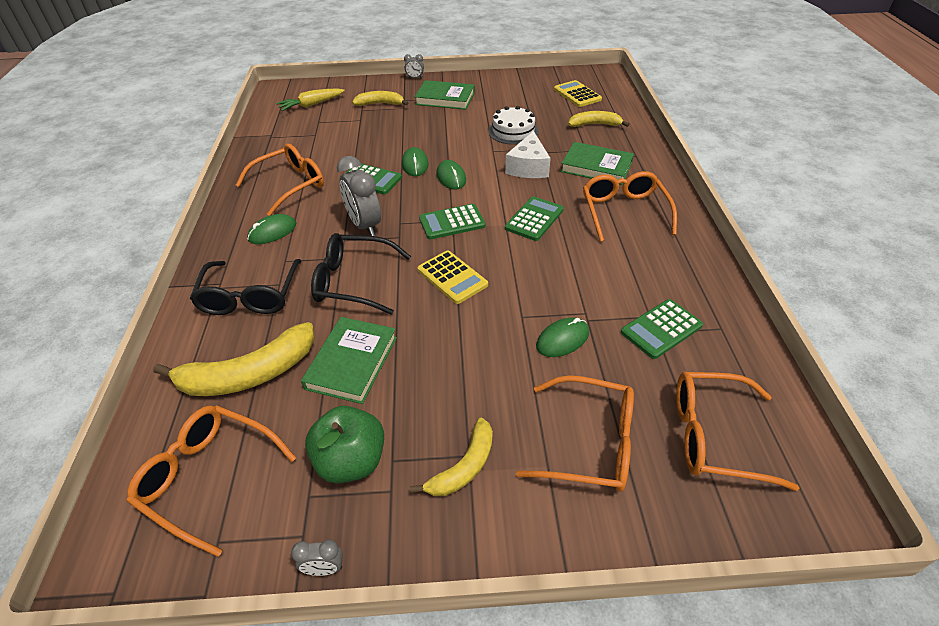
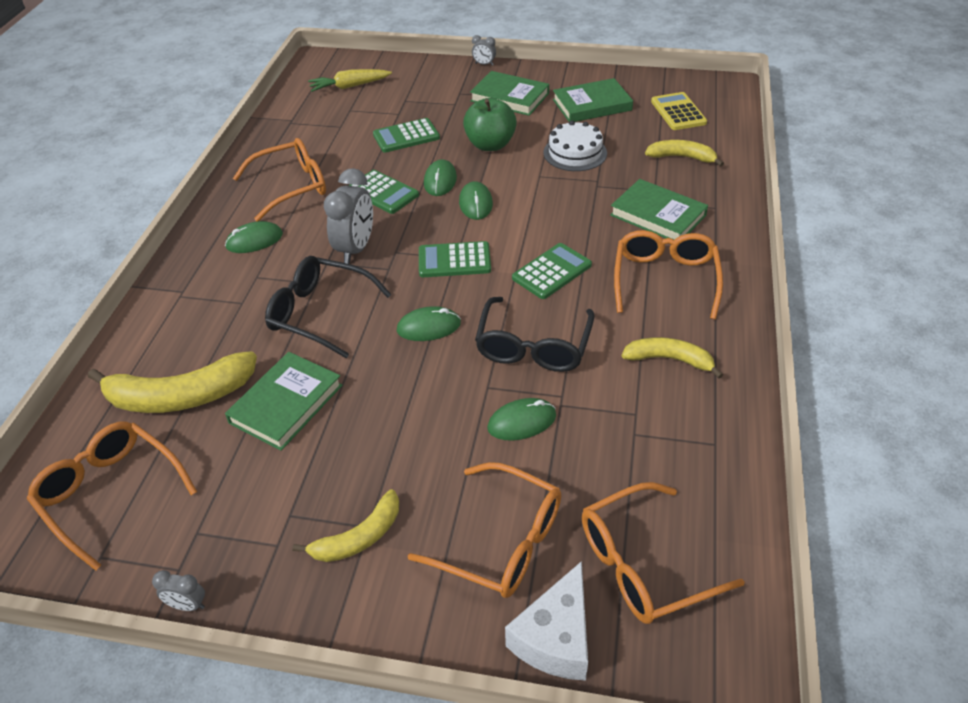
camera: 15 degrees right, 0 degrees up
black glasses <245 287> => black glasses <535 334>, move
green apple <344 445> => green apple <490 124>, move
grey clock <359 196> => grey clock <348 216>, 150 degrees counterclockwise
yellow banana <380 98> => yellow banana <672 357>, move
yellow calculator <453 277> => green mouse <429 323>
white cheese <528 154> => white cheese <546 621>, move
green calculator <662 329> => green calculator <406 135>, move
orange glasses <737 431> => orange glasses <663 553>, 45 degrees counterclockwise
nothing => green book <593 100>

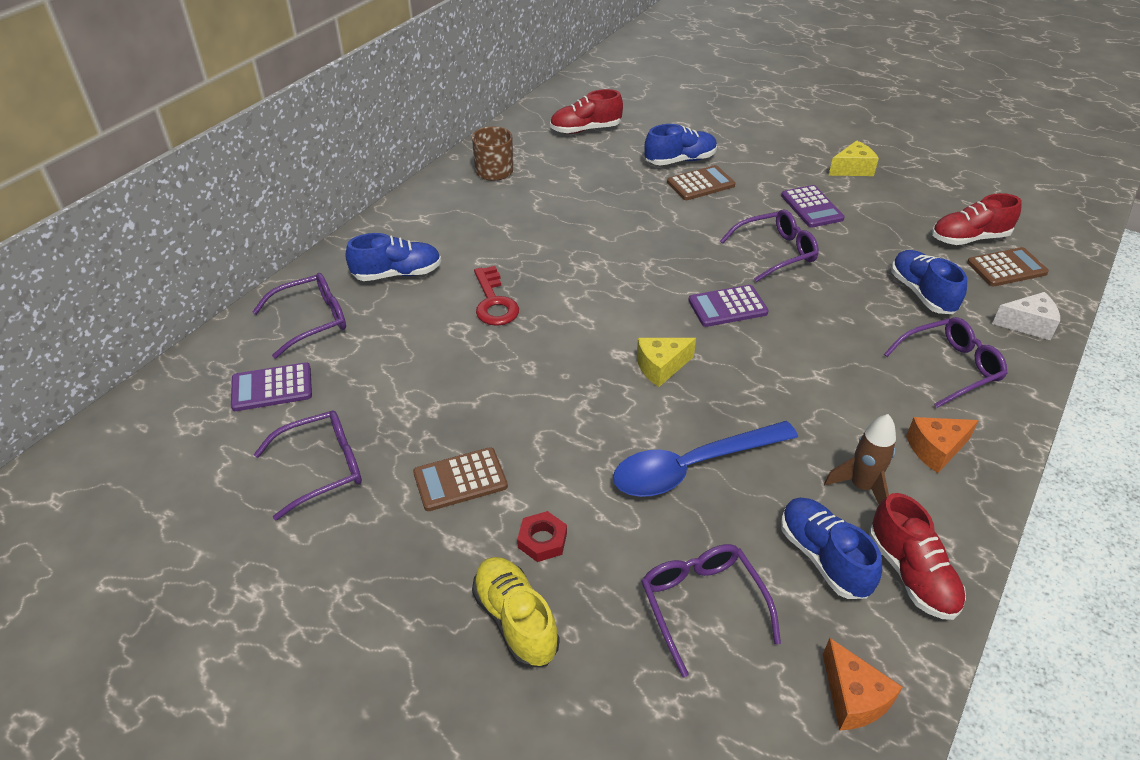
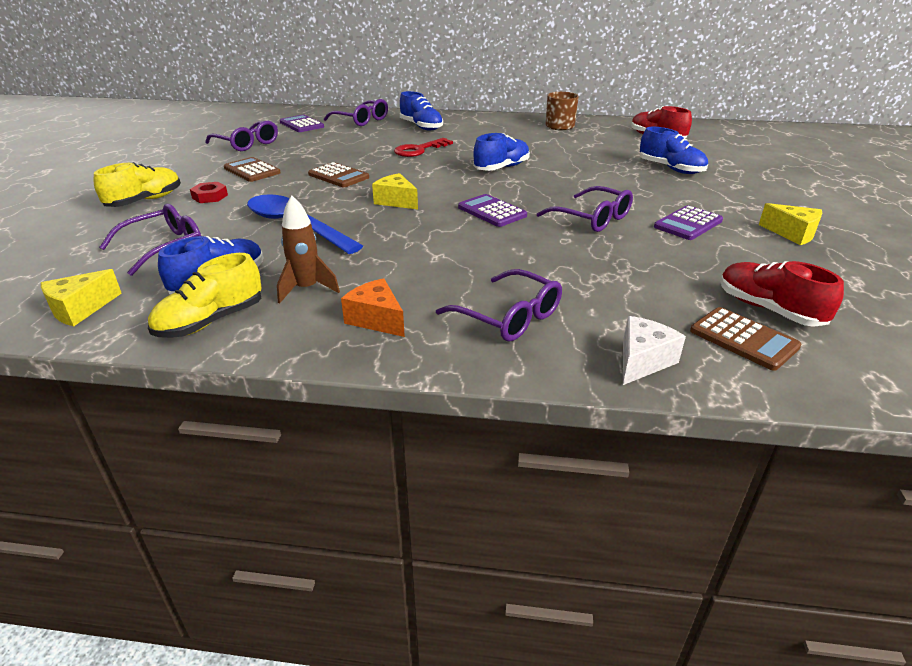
camera: 65 degrees right, 10 degrees down
brown calculator <701 182> => brown calculator <338 174>, move
orange cheese <862 684> => yellow cheese <81 297>
red shoe <917 556> => yellow shoe <205 295>
blue shoe <929 282> => blue shoe <501 152>, move
white cheese <1026 316> => white cheese <654 350>, 120 degrees counterclockwise

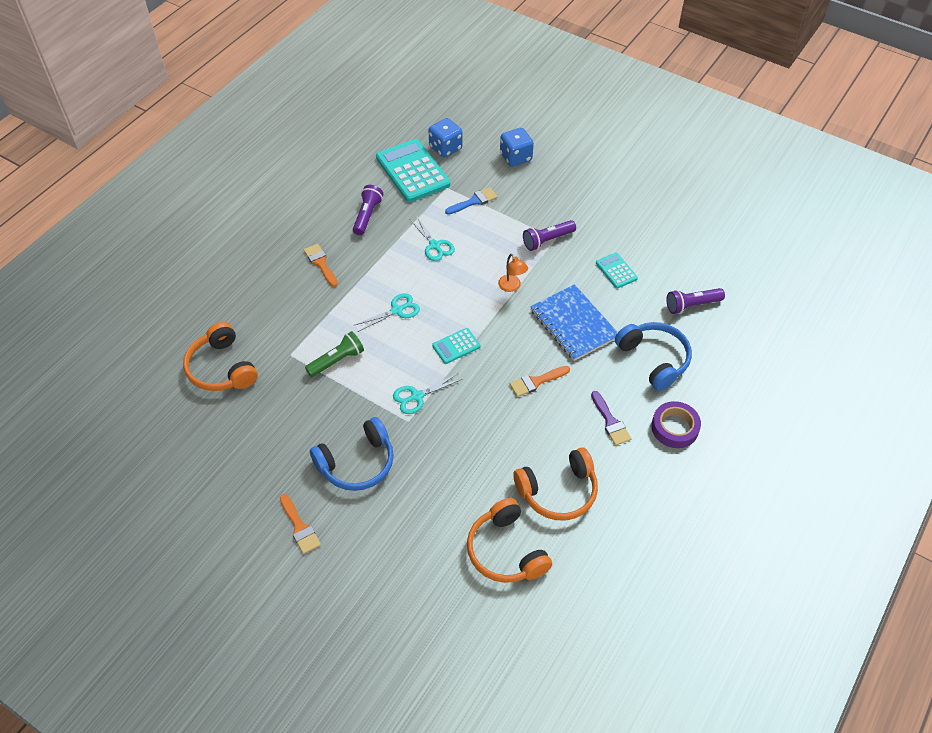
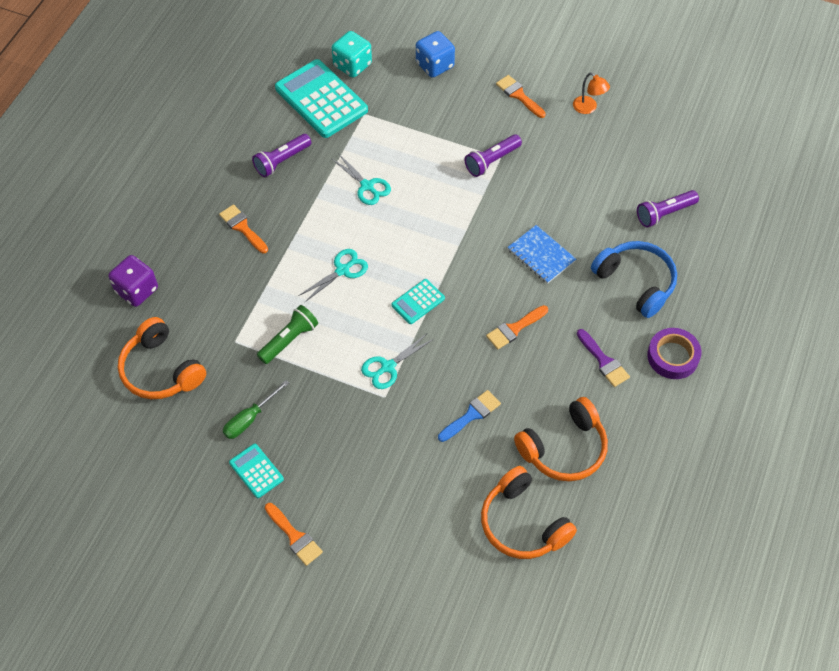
camera: 10 degrees left, 5 degrees up
blue headphones <352 454> => nothing
purple flashlight <368 210> => purple flashlight <281 155>, 135 degrees counterclockwise
blue dice <446 138> => turquoise dice <352 54>
blue brush <471 201> => blue brush <469 416>, move
orange lamp <513 273> => orange lamp <591 93>, move
blue notebook <574 322> => blue notebook <541 254>, x0.66
turquoise calculator <617 270> => turquoise calculator <256 471>, move
nothing => purple dice <133 281>
nothing => green screwdriver <256 409>
nothing => orange brush <521 96>

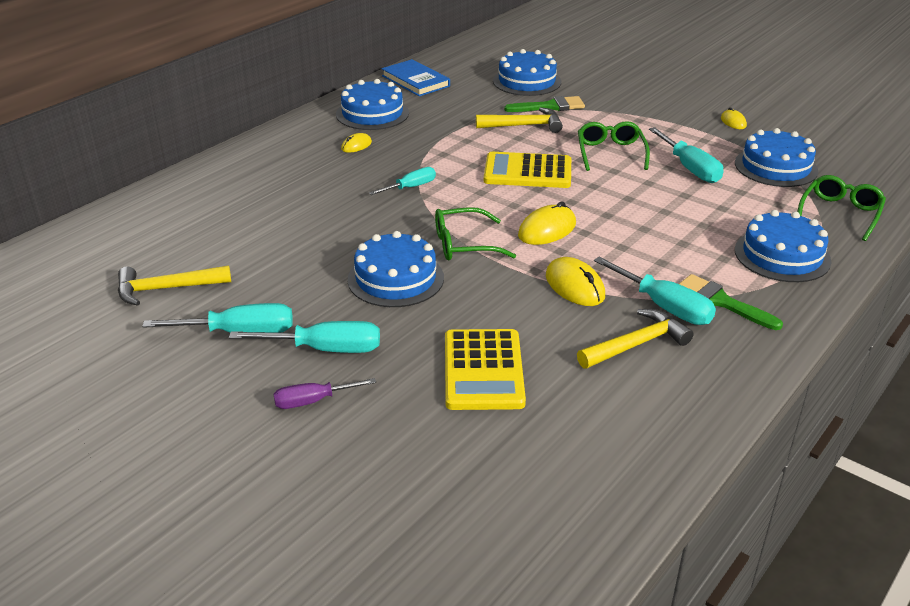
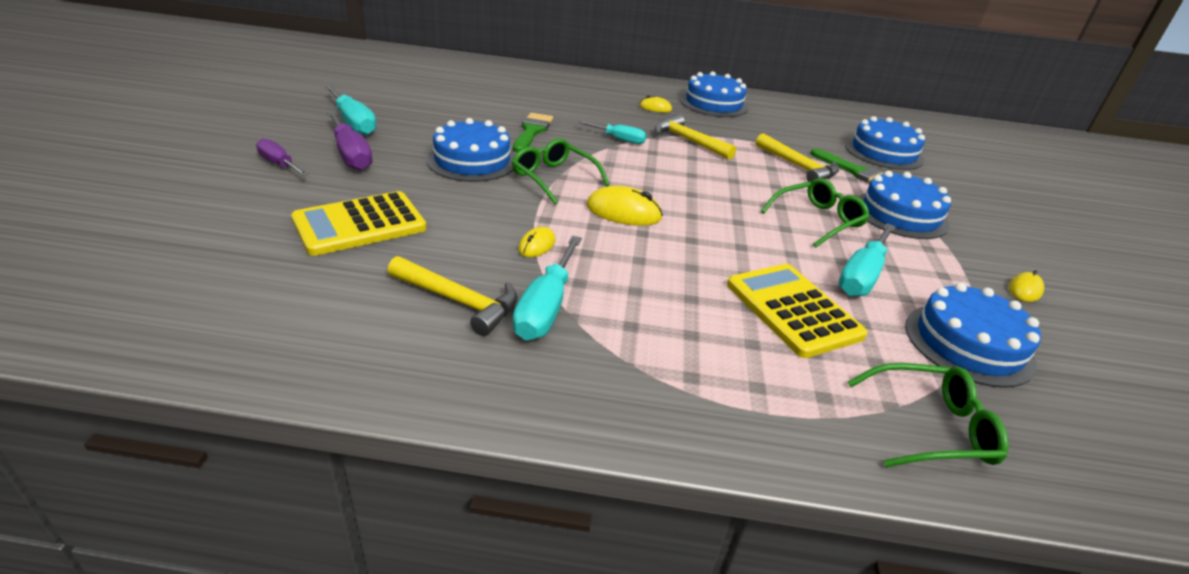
camera: 55 degrees right, 0 degrees up
yellow hammer <174 286> => yellow hammer <695 137>, move
turquoise screwdriver <304 337> => purple screwdriver <349 140>
blue book <416 77> => nothing
yellow calculator <527 170> => yellow calculator <797 311>, move
yellow mouse <575 281> => yellow mouse <537 242>, x0.58
green brush <731 302> => green brush <533 132>, move
blue cake <783 246> => blue cake <904 205>, move

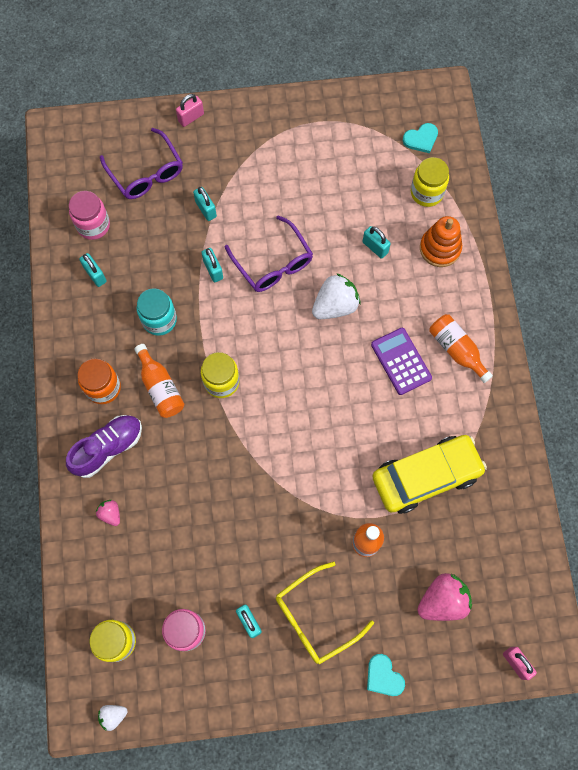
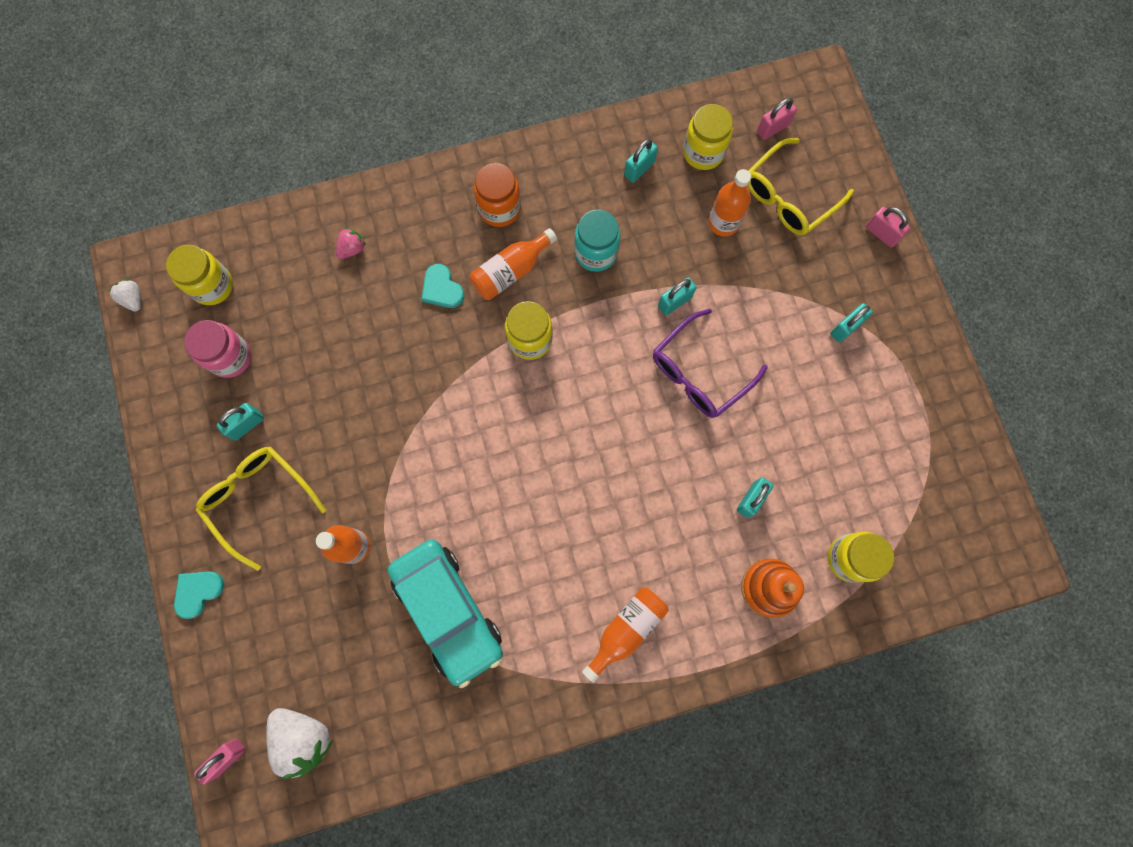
camera: 80 degrees right, 5 degrees up
purple shoe <104 446> => nothing
pink jar <89 215> => yellow jar <708 137>
purple glasses <141 163> => yellow glasses <800 186>
turquoise padlock <205 204> => turquoise padlock <851 323>, move
white strawberry <336 296> => white strawberry <299 743>, move
purple calculator <401 361> => nothing
yellow car <429 474> => turquoise car <445 613>
turquoise heart <420 138> => turquoise heart <442 286>, move
pink strawberry <444 597> => nothing
nothing => orange bottle <730 203>
nothing => pink padlock <777 119>

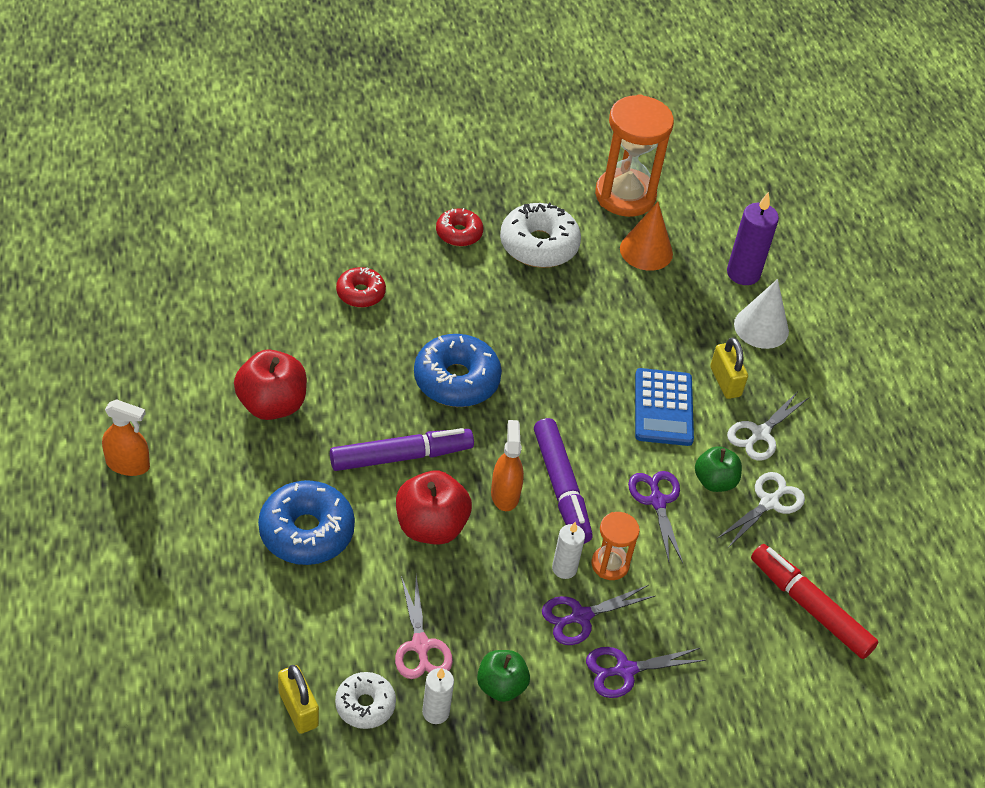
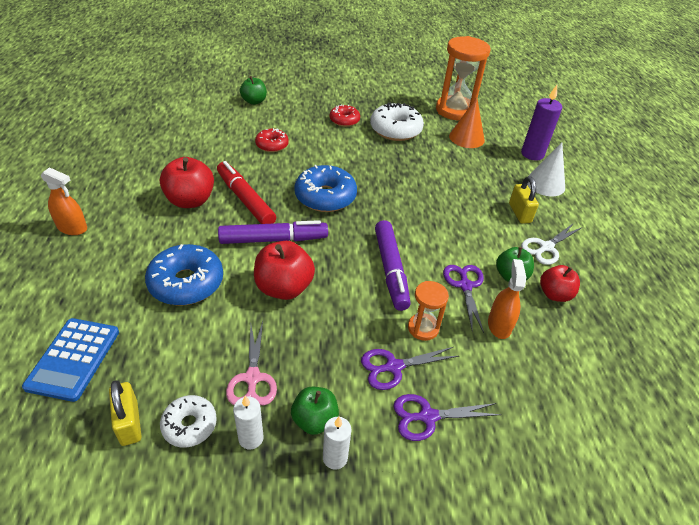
camera: 10 degrees right, 5 degrees down
orange spray bottle <507 465> => orange spray bottle <507 299>, move
white candle <568 550> => white candle <337 443>, move
blue calculator <664 407> => blue calculator <70 360>, move
white scissors <761 510> => red apple <560 283>
red marker <814 601> => red marker <246 192>, move
nothing => green apple <253 90>

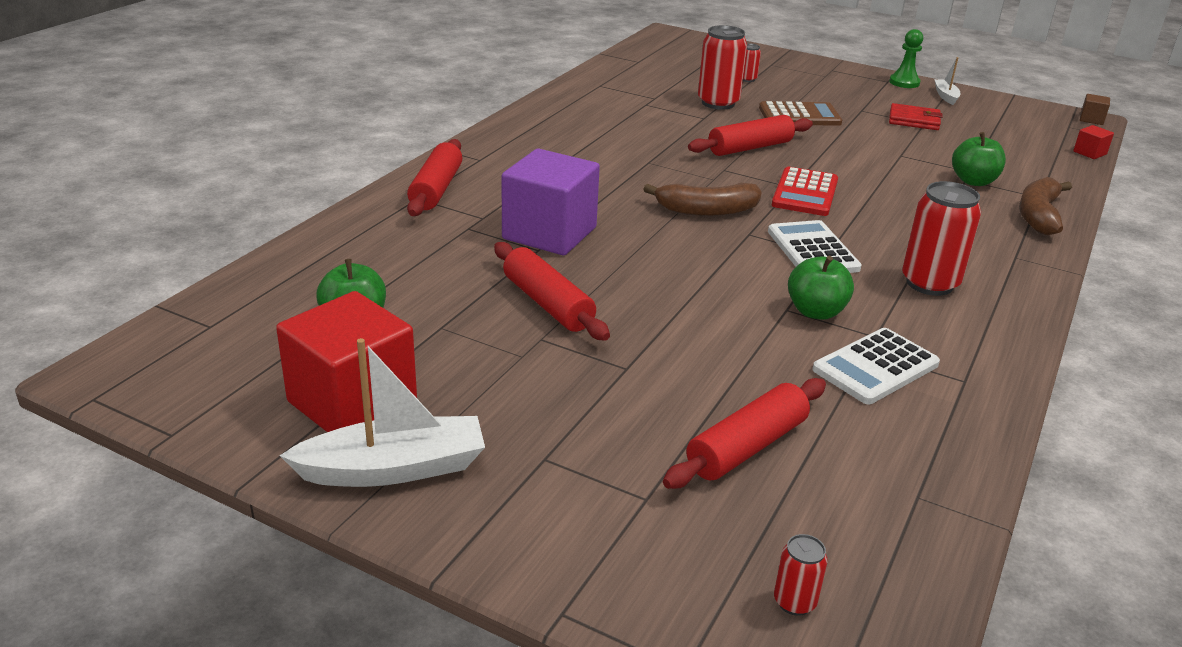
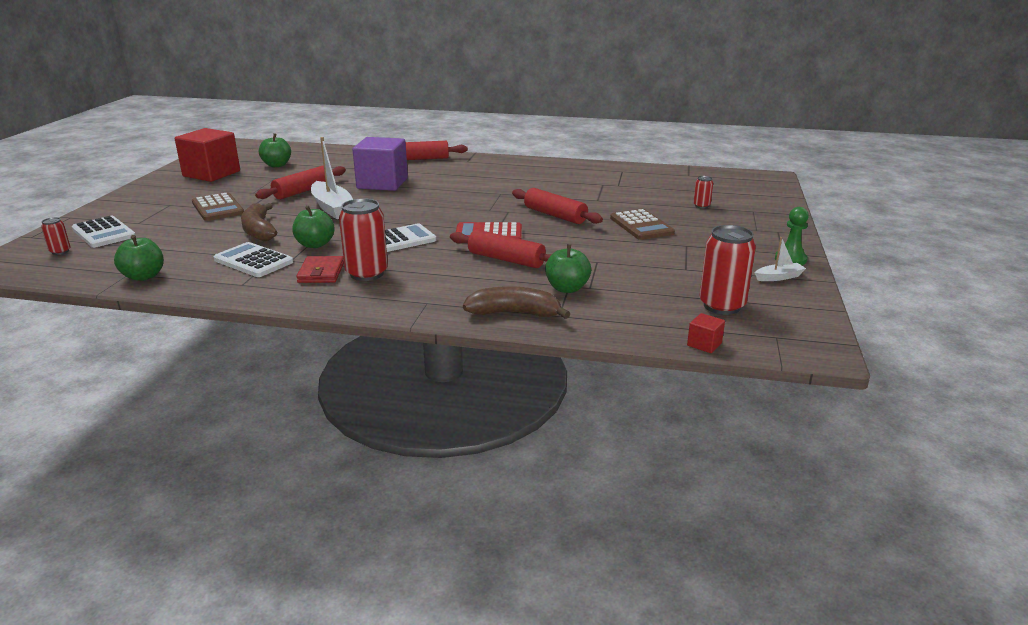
camera: 75 degrees right, 5 degrees down
white boat <382 412> => white boat <332 178>, move
brown banana <702 199> => brown banana <259 222>, move
red rolling pin <744 433> => red rolling pin <501 249>, move
red can <722 67> => red can <728 270>, move
red wallet <916 116> => red wallet <320 269>, move
brown cube <1095 109> => nothing
nothing => white calculator <104 232>
nothing => green apple <139 258>
nothing => brown calculator <218 207>

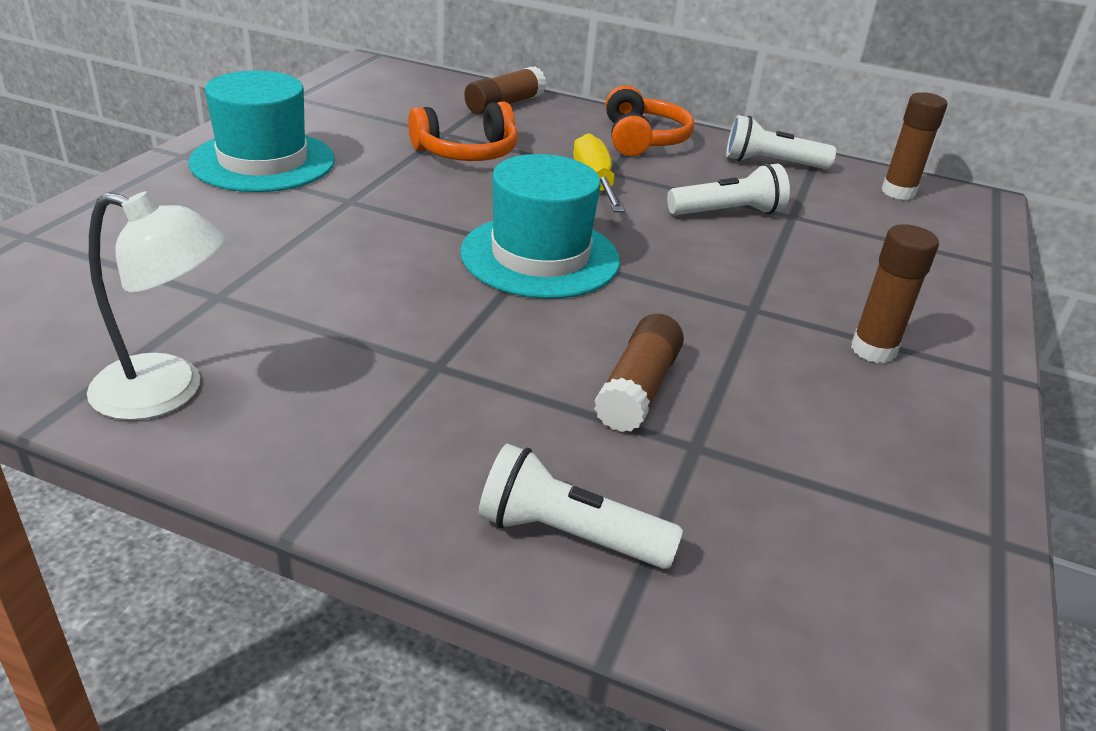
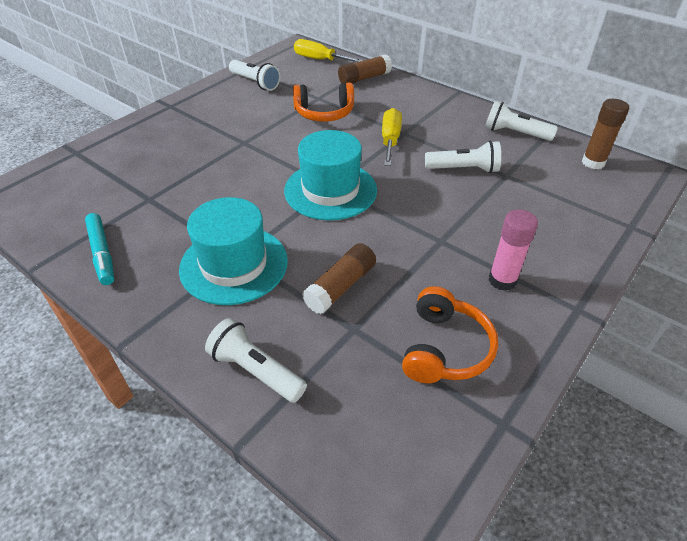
camera: 20 degrees right, 10 degrees up
white lamp <156 305> => turquoise marker <99 249>
turquoise hat <261 131> => turquoise hat <233 251>, move
orange headphones <650 120> => orange headphones <450 334>, move
brown glue stick <895 293> => pink glue stick <513 250>
nothing => white flashlight <254 75>
nothing => yellow screwdriver <328 50>

